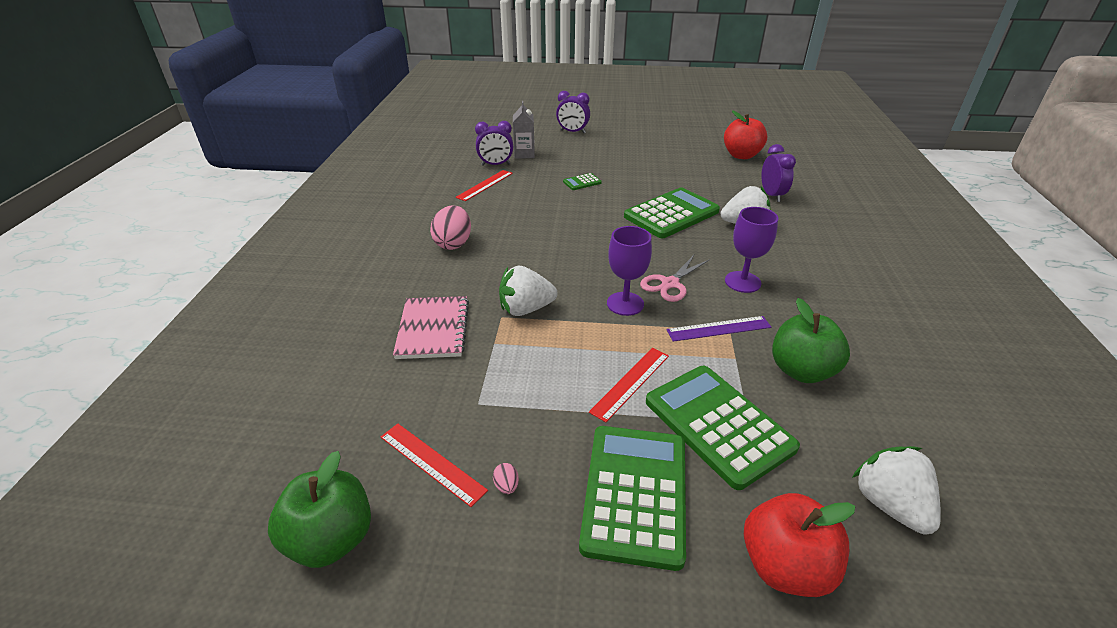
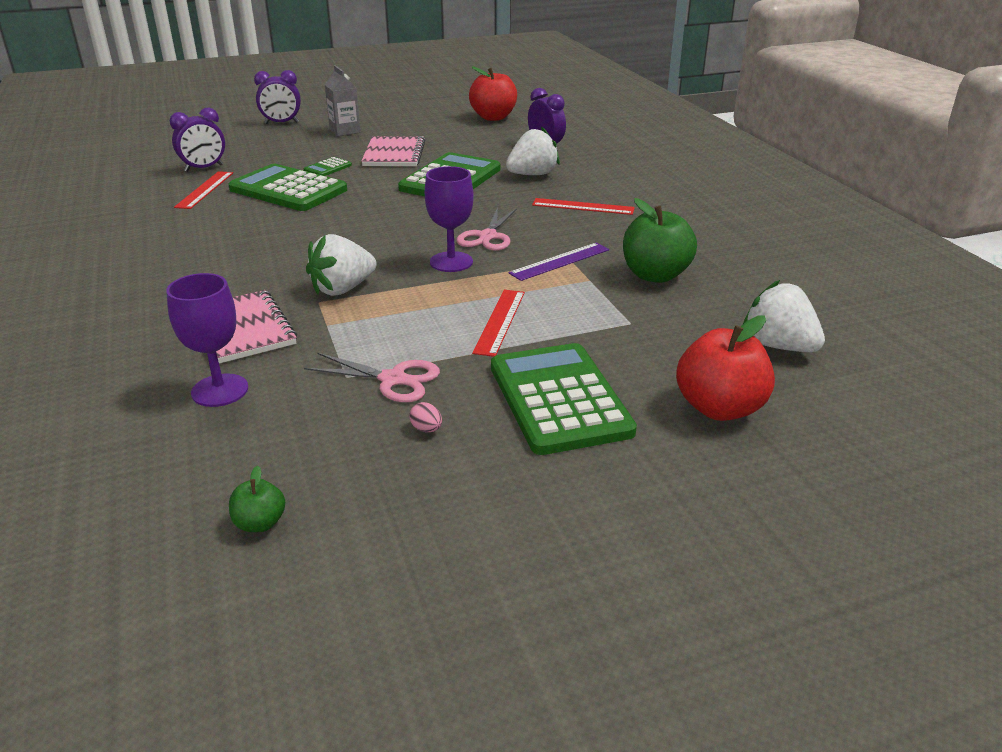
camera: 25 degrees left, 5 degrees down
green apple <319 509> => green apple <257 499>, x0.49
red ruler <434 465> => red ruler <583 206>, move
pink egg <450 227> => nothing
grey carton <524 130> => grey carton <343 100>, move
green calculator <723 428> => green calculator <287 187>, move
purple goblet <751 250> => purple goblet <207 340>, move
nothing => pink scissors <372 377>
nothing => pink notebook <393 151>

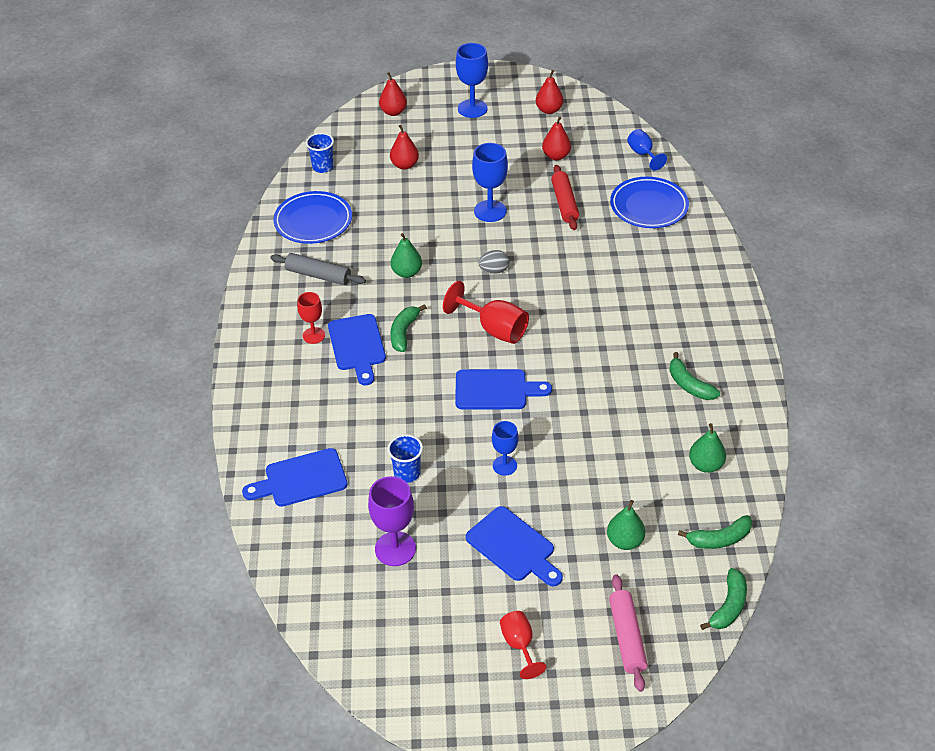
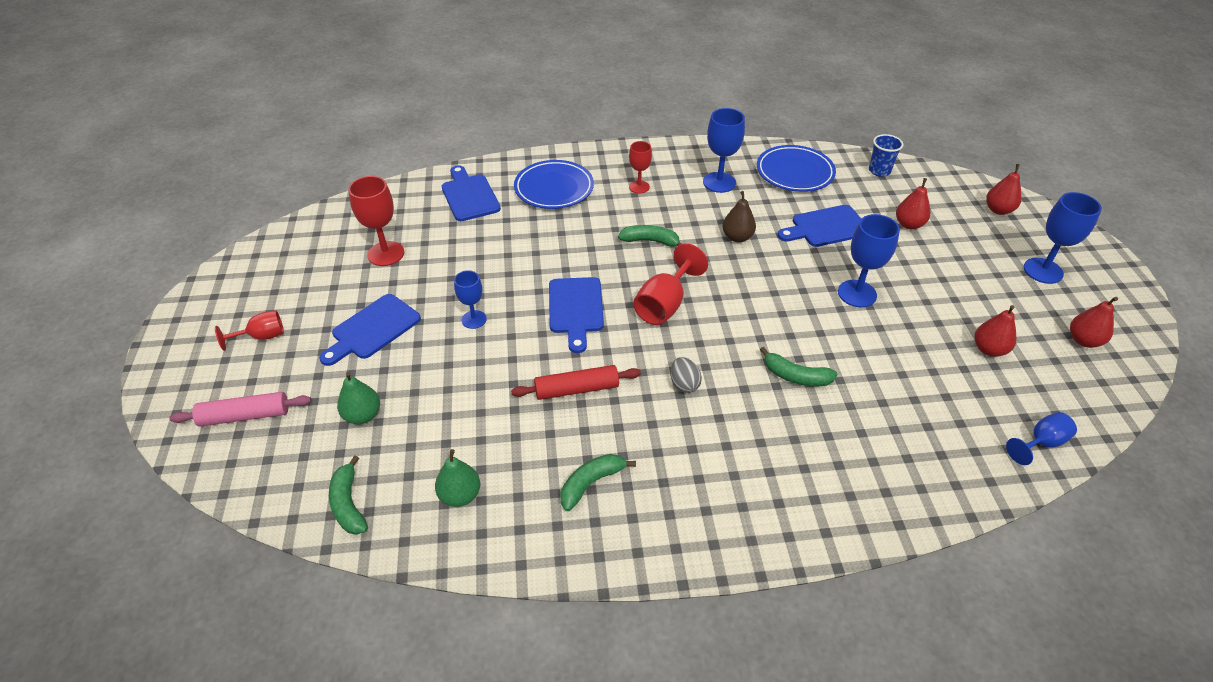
camera: 85 degrees right, 0 degrees up
grey rolling pin <318 269> => blue goblet <724 150>
blue cutting board <357 349> => blue cutting board <819 226>, move
purple goblet <392 521> => red goblet <376 221>
blue cup <405 458> => nothing
green pear <406 255> => brown pear <739 216>
grey egg <493 262> => grey egg <686 375>, move
red rolling pin <565 197> => red rolling pin <576 382>, move
blue plate <649 202> => blue plate <554 184>, move
green banana <723 599> => green banana <798 366>, move

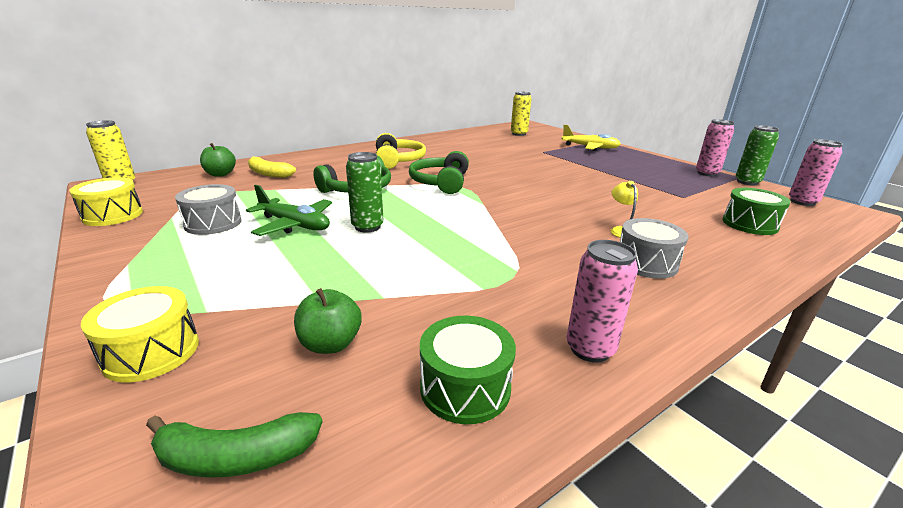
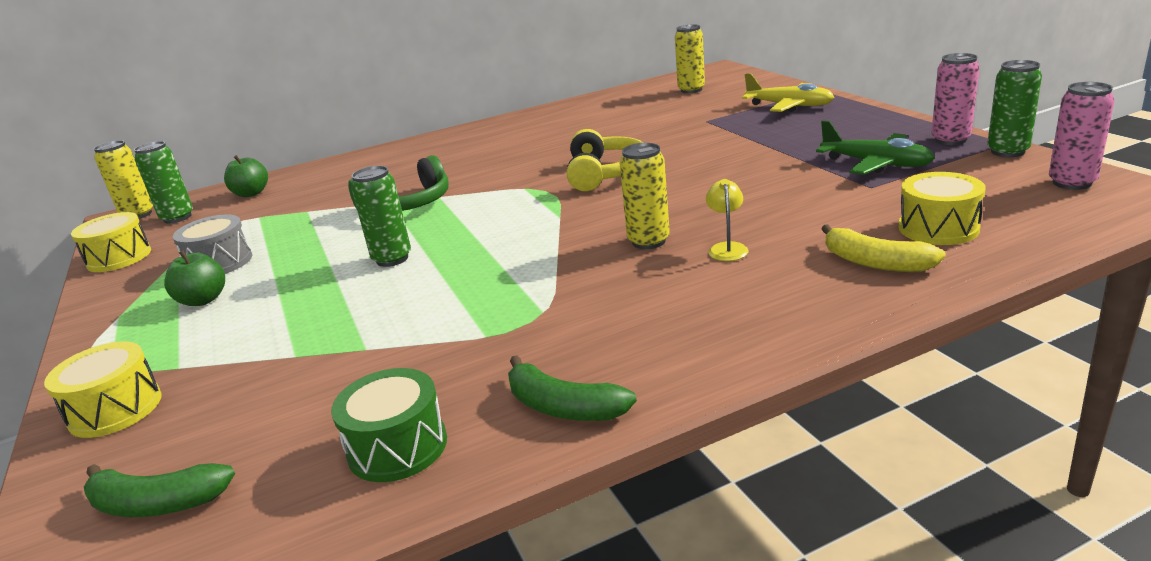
camera: 15 degrees right, 0 degrees up
green plane <289 210> => green plane <875 147>, move
yellow banana <272 167> => yellow banana <884 248>, move
green apple <328 321> => green apple <194 278>, move
yellow headphones <401 151> => yellow headphones <605 160>, move
green headphones <439 172> => nothing
pink can <602 301> => green banana <572 388>
grey drum <654 248> => nothing
green drum <756 211> => yellow drum <942 208>
nothing => green can <163 182>
nothing => yellow can <645 196>

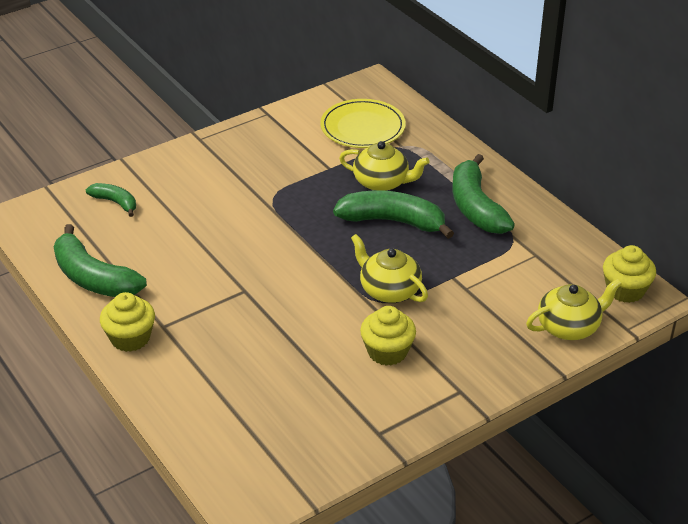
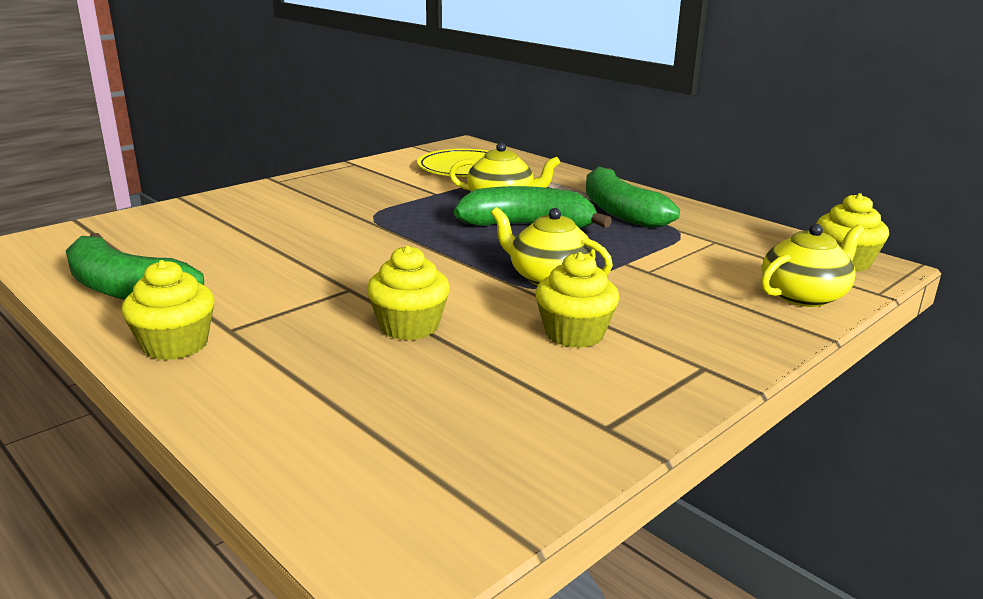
camera: 10 degrees left, 15 degrees down
green banana <111 200> => nothing
nothing => yellow cupcake <408 292>

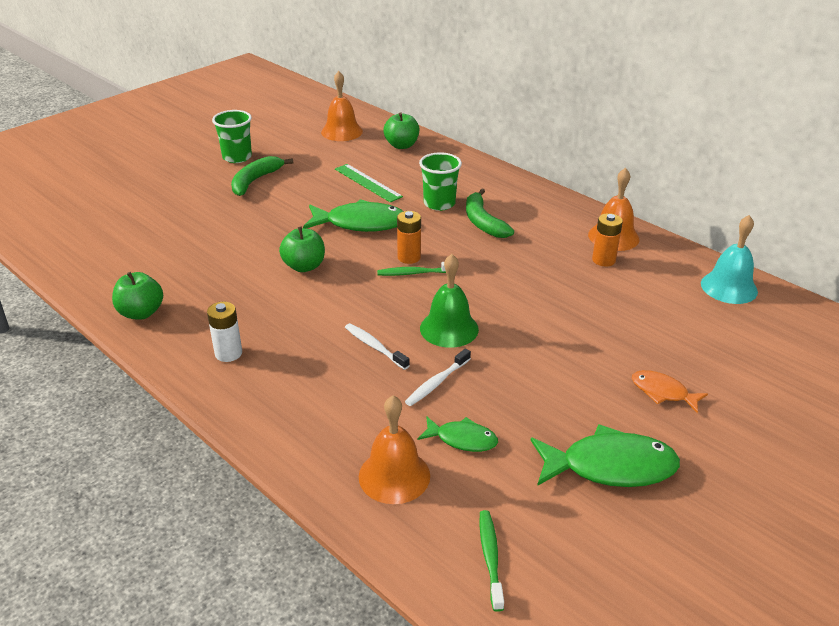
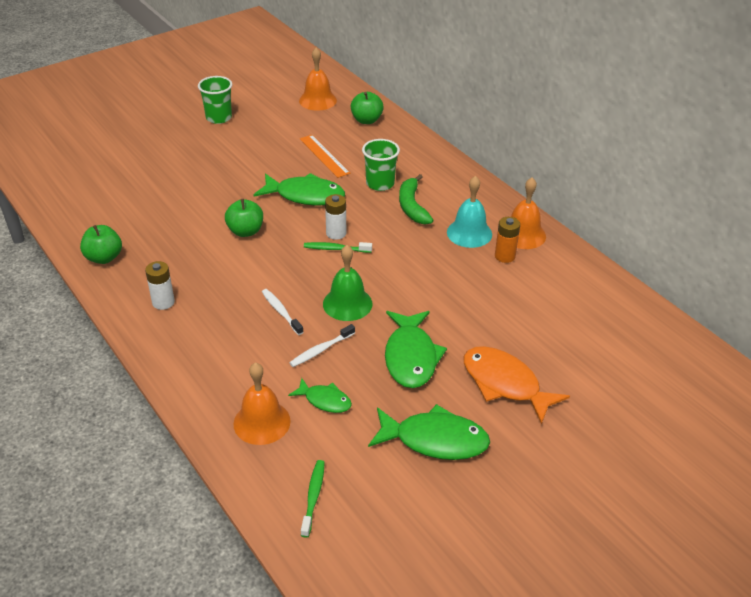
camera: 10 degrees right, 5 degrees up
green banana <262 176> => nothing
green ruler <369 183> => orange ruler <325 156>
orange battery <409 237> => white battery <335 217>
orange fish <670 391> => orange fish <517 385>, x1.79
turquoise bell <729 259> => turquoise bell <469 212>, move
nothing => green fish <416 349>

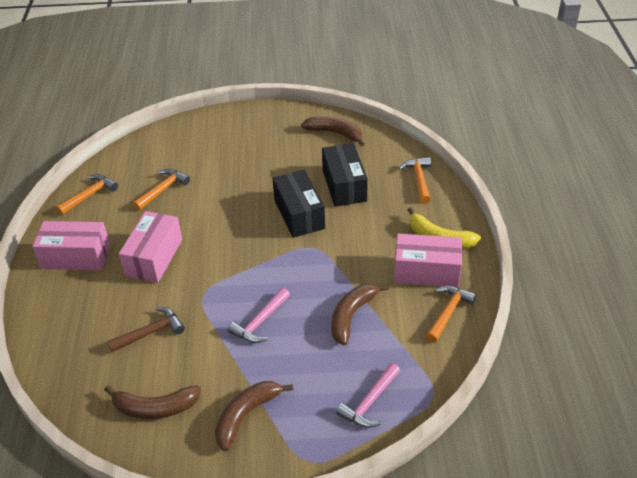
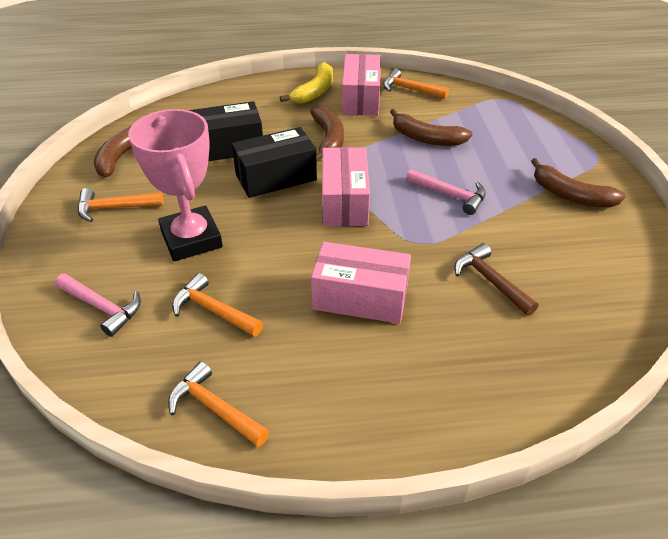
camera: 95 degrees left, 0 degrees up
pink box <71 245> => pink box <346 186>, move
brown banana <152 402> => brown banana <327 133>, move
pink hammer <368 395> => pink hammer <98 305>, move
orange hammer <414 180> => orange hammer <121 205>, move
nothing => pink trophy <175 185>

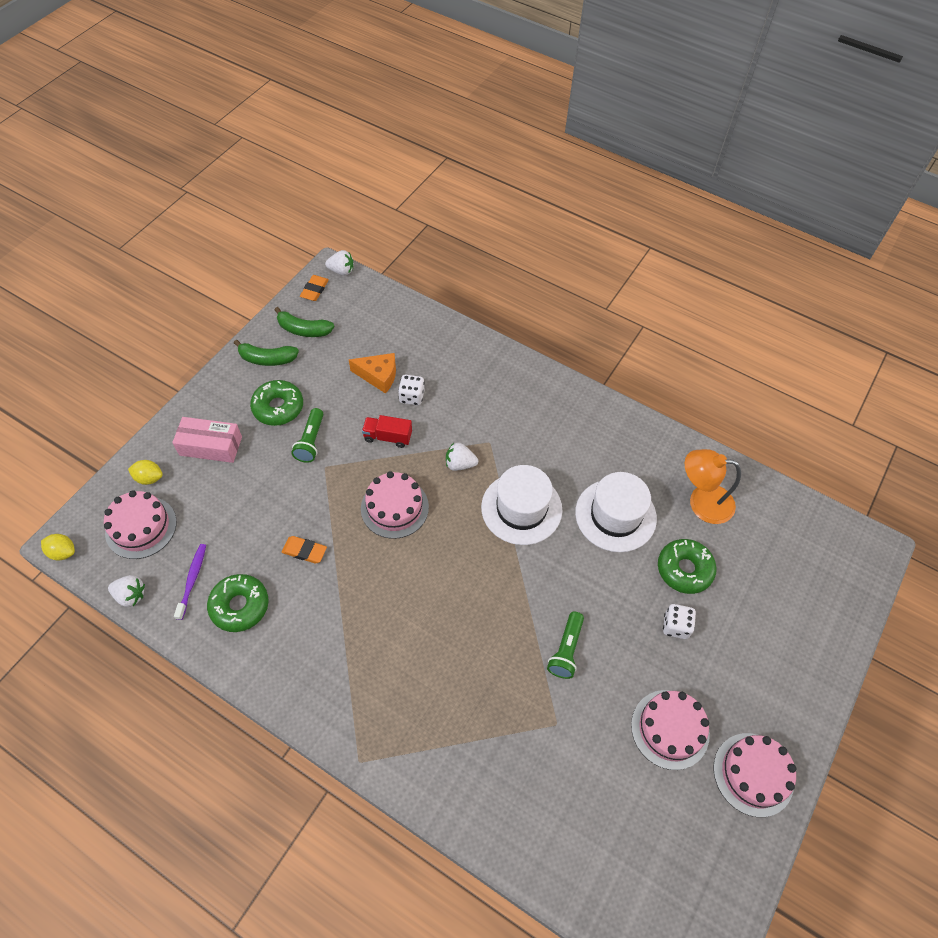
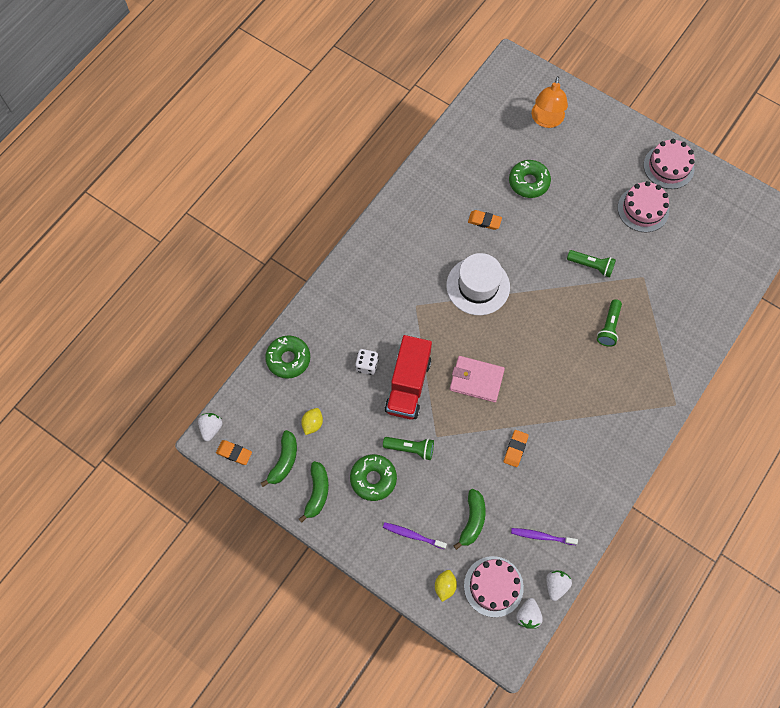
camera: 85 degrees left, 10 degrees up
yellow lemon <58 547> => yellow lemon <312 421>, move
pink box <207 440> => purple toothbrush <415 535>
green donut <237 603> => green donut <287 357>, move
orange cheese <372 373> => nothing
pink cake <395 505> => pink wallet <477 379>
red truck <387 431> => red truck <408 377>, x1.87
white strawberry <462 457> => white strawberry <529 613>, move
white hat <616 512> => orange eraser <485 220>
white dice <679 621> => nothing
orange lamp <713 486> => orange lamp <550 102>, move
nothing => green banana <469 519>
nothing => green flashlight <609 323>

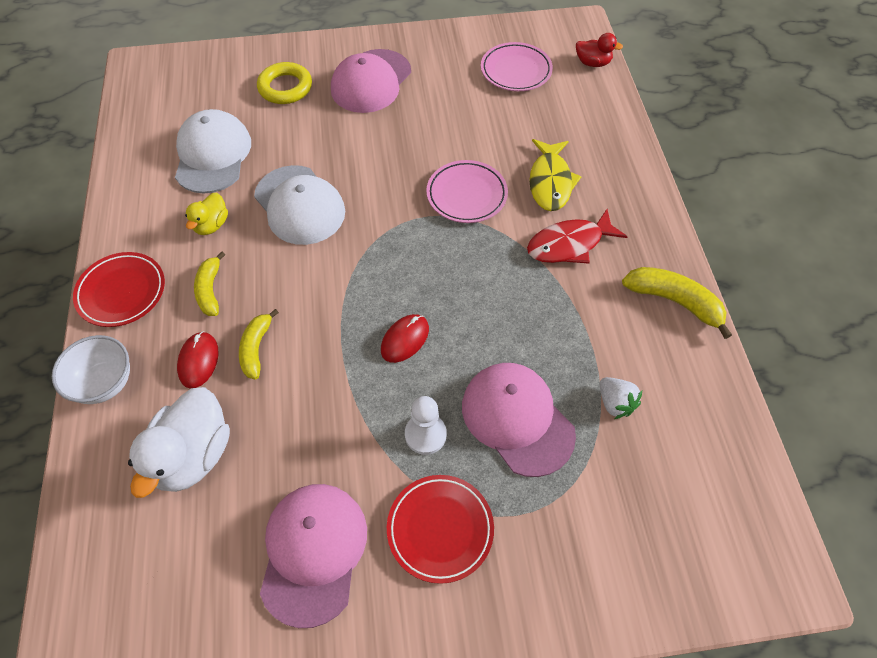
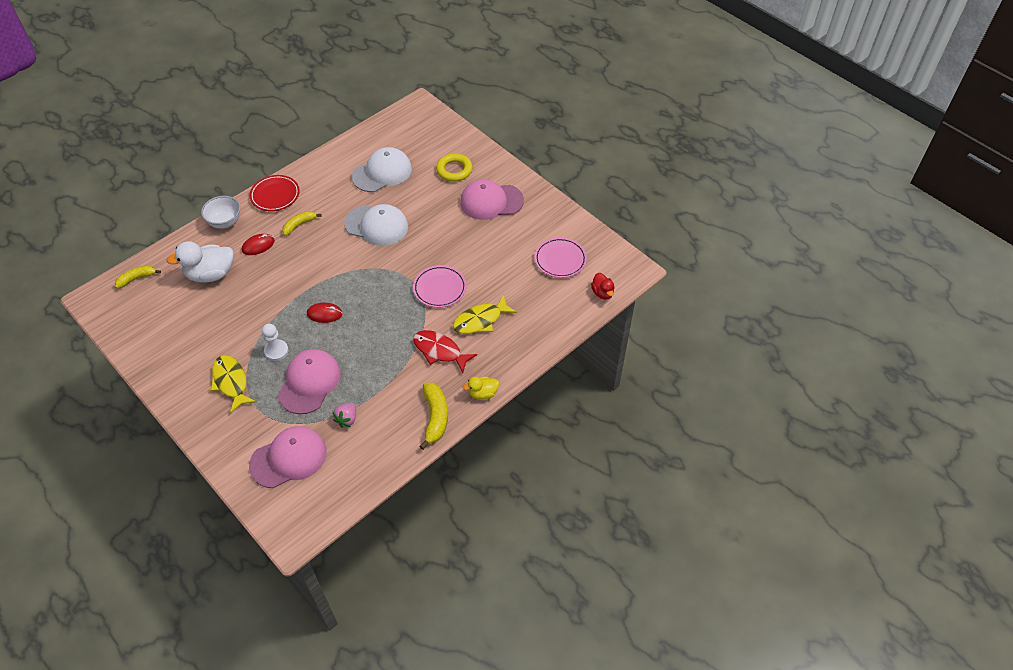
camera: 55 degrees right, 5 degrees down
yellow duck <206 214> => yellow duck <480 388>, move
yellow banana <259 344> => yellow banana <138 277>, move
white cap <299 205> => white cap <376 225>, 90 degrees counterclockwise
pink cap <313 556> => pink cap <288 457>, move
red plate <440 529> => yellow fish <233 384>
white strawberry <621 398> => pink strawberry <344 415>

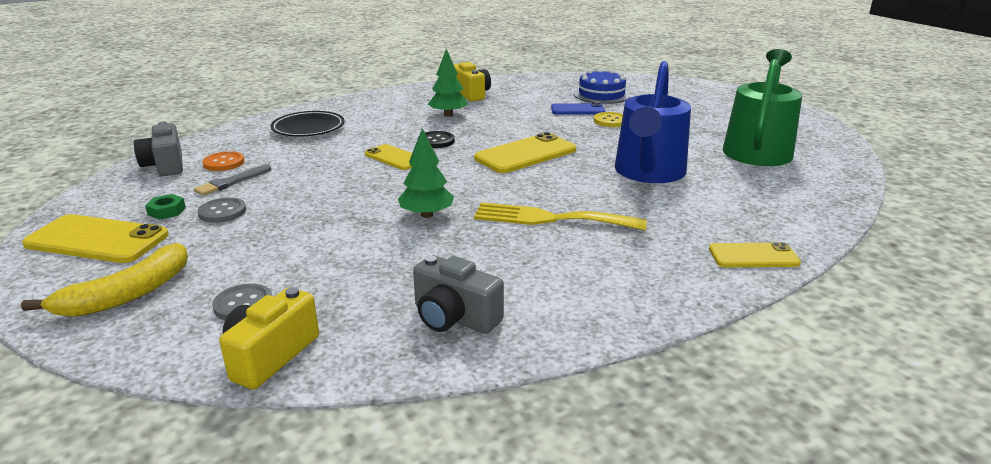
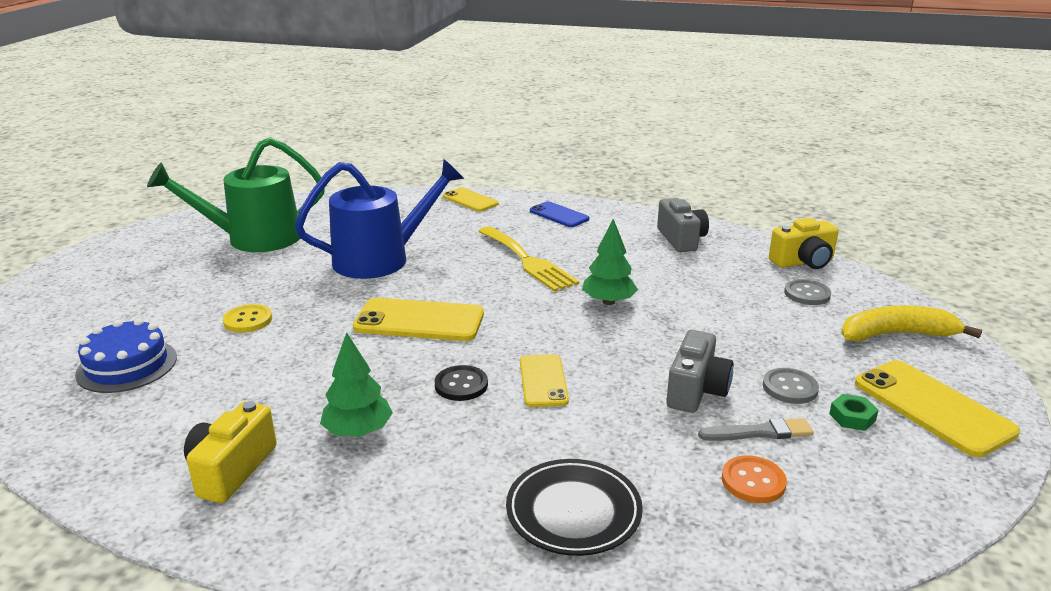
camera: 135 degrees left, 0 degrees up
grey camera <158 148> => grey camera <700 371>, move
blue phone <578 109> => blue phone <559 214>, move

